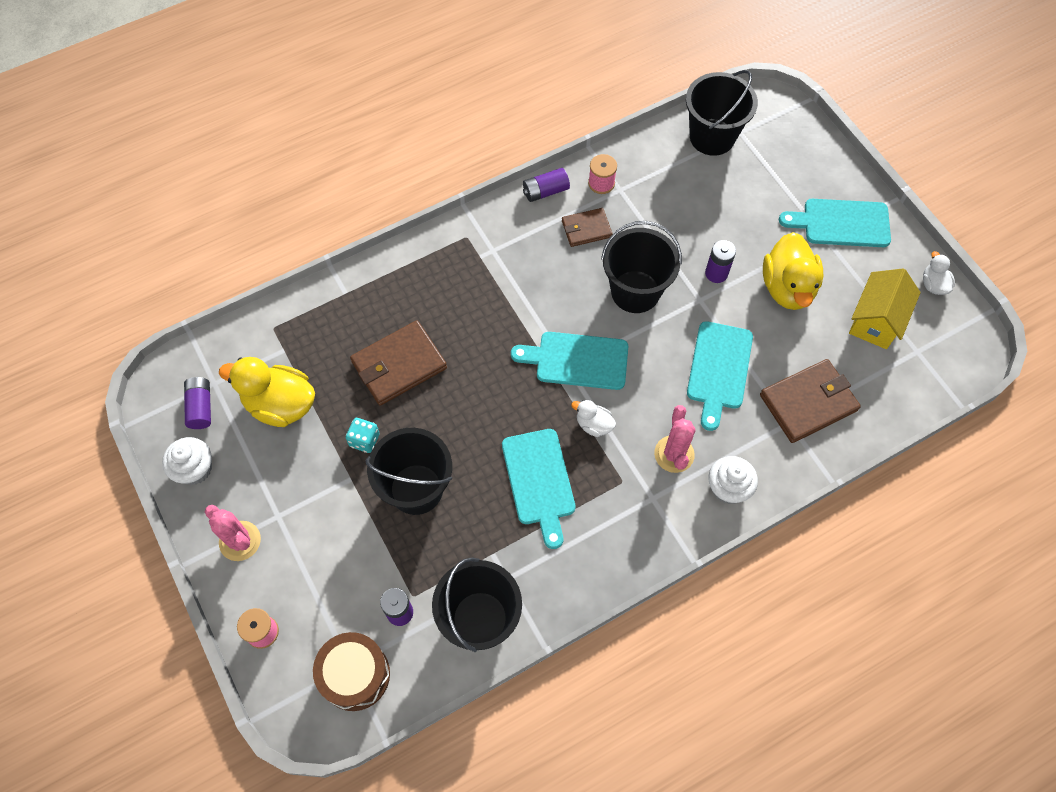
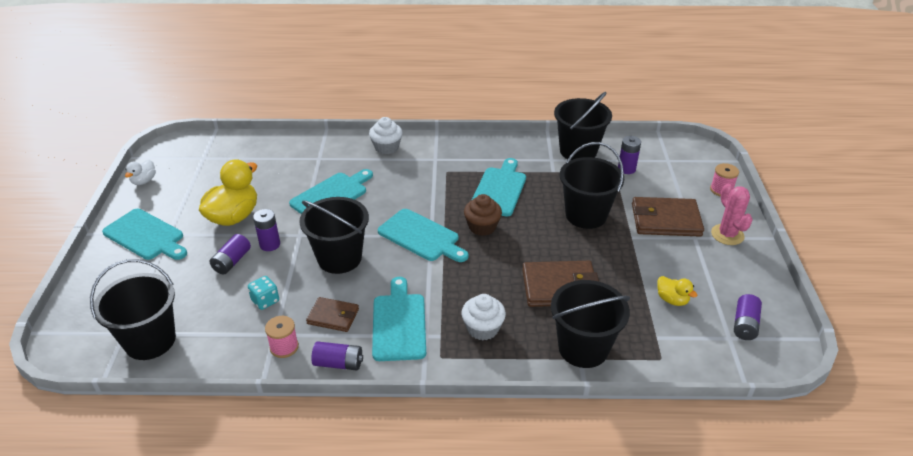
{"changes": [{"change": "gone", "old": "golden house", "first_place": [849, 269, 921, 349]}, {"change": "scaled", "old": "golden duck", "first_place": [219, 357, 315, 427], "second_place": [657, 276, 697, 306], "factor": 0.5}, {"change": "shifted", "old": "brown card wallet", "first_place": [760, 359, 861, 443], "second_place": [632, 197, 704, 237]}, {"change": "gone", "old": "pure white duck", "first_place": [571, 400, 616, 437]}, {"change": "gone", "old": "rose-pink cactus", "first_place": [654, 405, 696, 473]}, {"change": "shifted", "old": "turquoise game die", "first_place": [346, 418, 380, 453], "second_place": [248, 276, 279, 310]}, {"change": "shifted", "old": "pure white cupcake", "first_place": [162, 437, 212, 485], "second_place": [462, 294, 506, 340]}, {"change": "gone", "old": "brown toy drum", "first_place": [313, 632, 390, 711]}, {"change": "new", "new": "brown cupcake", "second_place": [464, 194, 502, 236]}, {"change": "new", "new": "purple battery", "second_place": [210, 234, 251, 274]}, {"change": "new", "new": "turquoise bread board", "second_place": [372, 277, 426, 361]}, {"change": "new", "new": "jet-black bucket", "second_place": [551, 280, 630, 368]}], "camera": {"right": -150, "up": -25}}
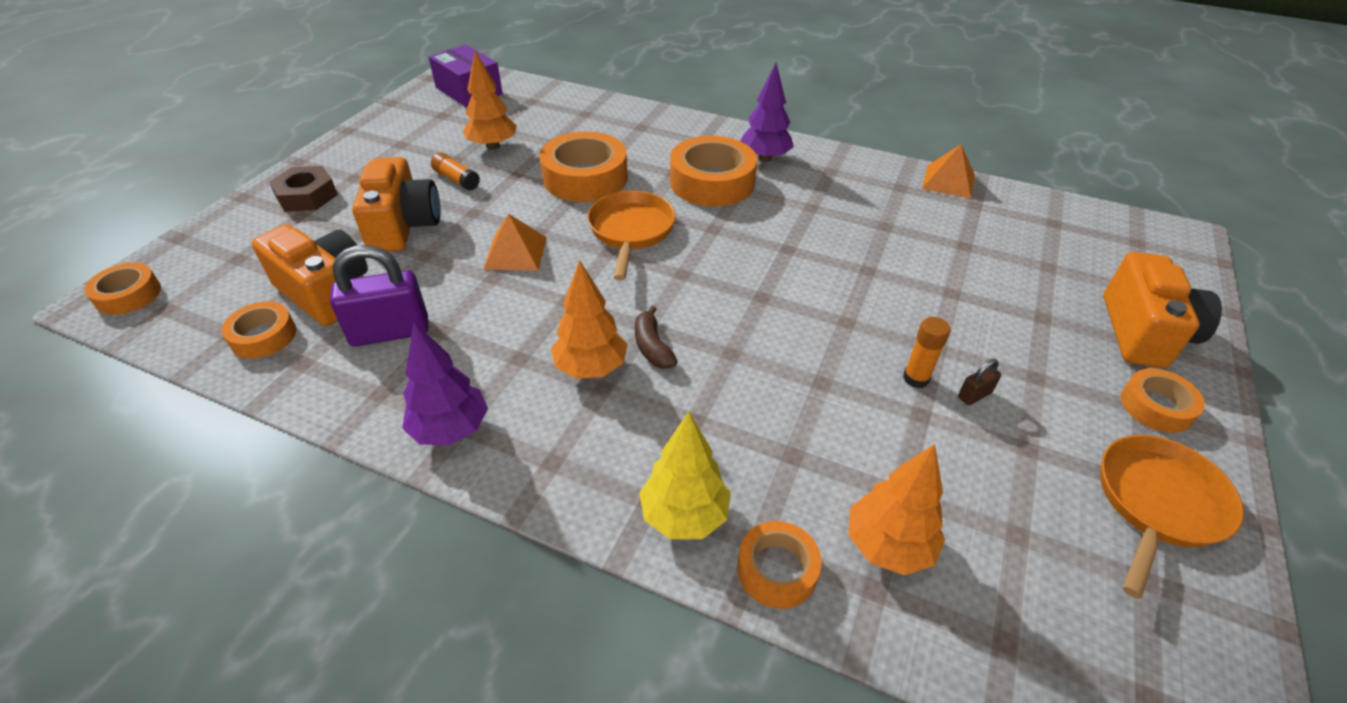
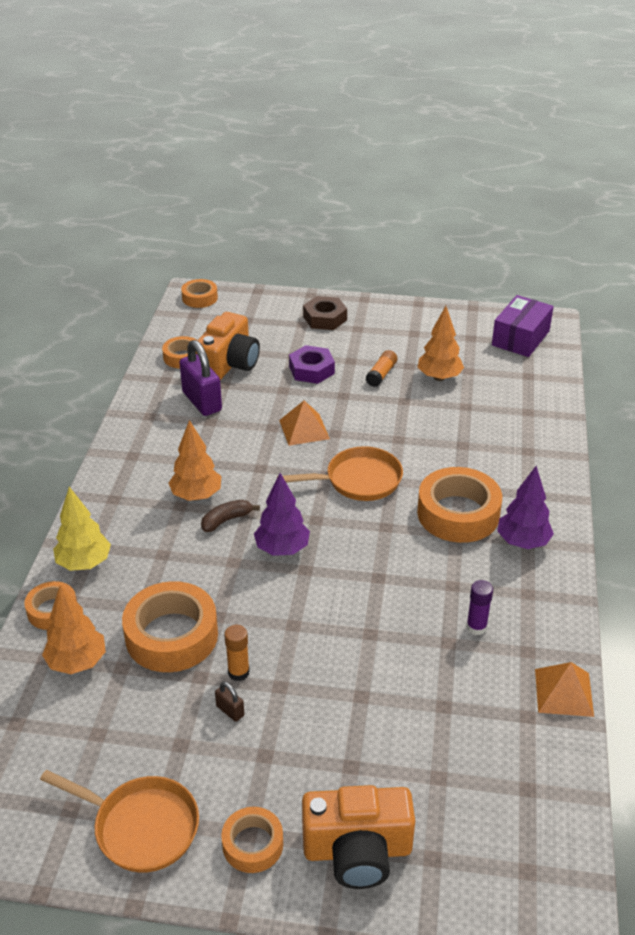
{"changes": [{"change": "shifted", "old": "orange tape", "first_place": [540, 132, 628, 202], "second_place": [122, 581, 218, 672]}, {"change": "swapped", "old": "orange camera", "new": "purple hex nut", "first_place": [352, 157, 440, 251], "second_place": [289, 345, 335, 384]}, {"change": "shifted", "old": "purple tree", "first_place": [402, 321, 488, 445], "second_place": [254, 473, 310, 556]}, {"change": "new", "new": "purple glue", "second_place": [466, 580, 493, 635]}], "camera": {"right": 75, "up": -5}}
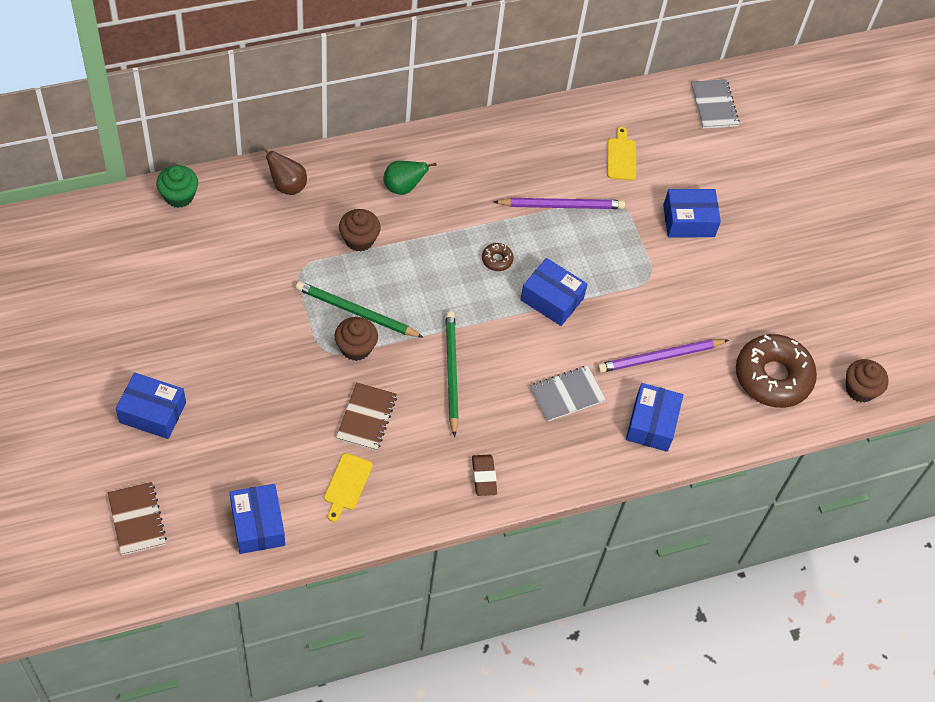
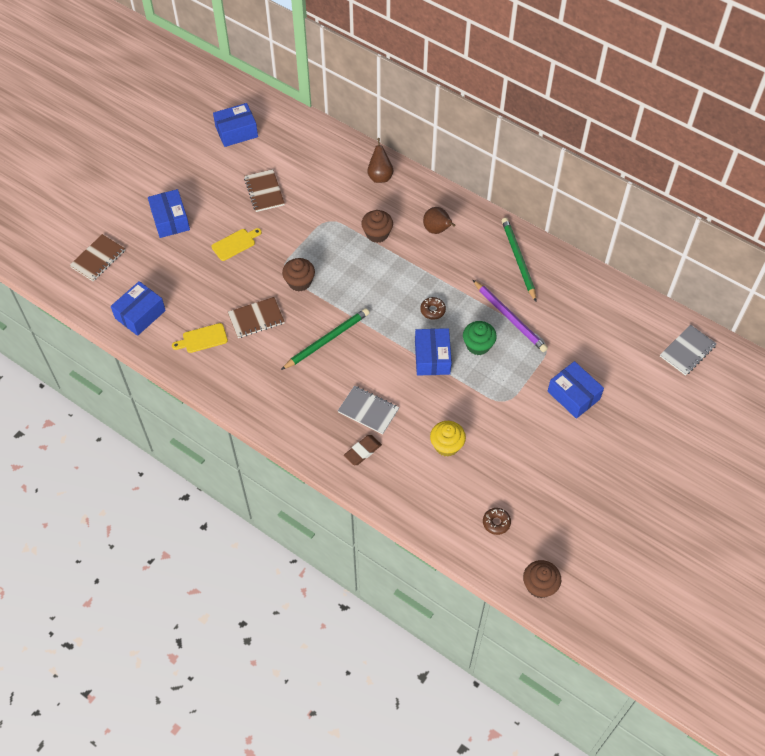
{"changes": [{"change": "shifted", "old": "golden bread board", "first_place": [607, 127, 636, 180], "second_place": [211, 228, 262, 261]}, {"change": "repainted", "old": "leaf-green pear fruit", "new": "brown pear fruit", "first_place": [383, 161, 437, 195], "second_place": [423, 207, 455, 234]}, {"change": "shifted", "old": "leaf-green cupcake", "first_place": [156, 165, 198, 208], "second_place": [463, 321, 497, 355]}, {"change": "shifted", "old": "leaf-green pencil", "first_place": [296, 281, 424, 338], "second_place": [502, 218, 536, 302]}, {"change": "scaled", "old": "brown doughnut", "first_place": [736, 334, 817, 408], "second_place": [483, 508, 511, 535], "factor": 0.41}, {"change": "swapped", "old": "purple pencil", "new": "golden cupcake", "first_place": [597, 339, 729, 373], "second_place": [430, 421, 466, 457]}, {"change": "shifted", "old": "royal blue parcel", "first_place": [626, 383, 683, 452], "second_place": [213, 103, 258, 147]}, {"change": "shifted", "old": "brown pencil eraser", "first_place": [472, 454, 497, 496], "second_place": [344, 435, 382, 465]}, {"change": "new", "new": "brown notepad", "second_place": [244, 169, 285, 212]}], "camera": {"right": 60, "up": 0}}
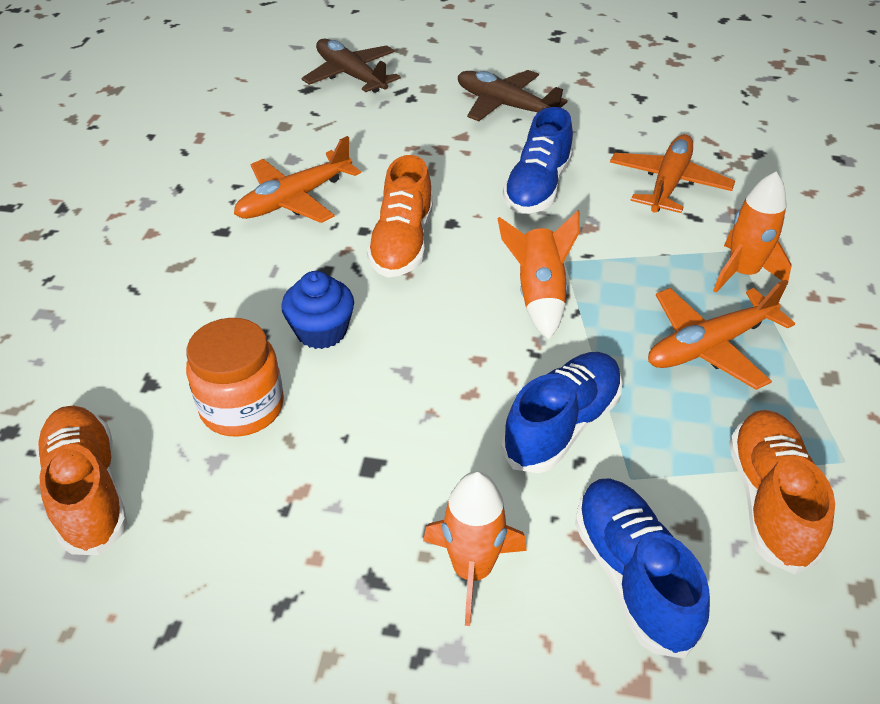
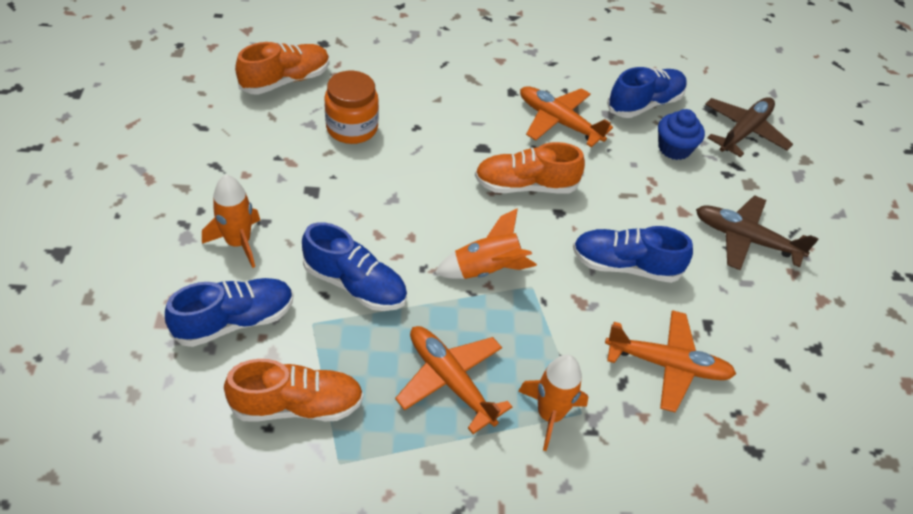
{"changes": [{"change": "rotated", "old": "brown plane", "first_place": [458, 70, 568, 121], "second_place": [696, 195, 819, 270], "degrees": -90}, {"change": "shifted", "old": "royal blue cupcake", "first_place": [281, 271, 354, 349], "second_place": [658, 109, 705, 160]}, {"change": "new", "new": "royal blue shoe", "second_place": [607, 67, 687, 118]}], "camera": {"right": 75, "up": 5}}
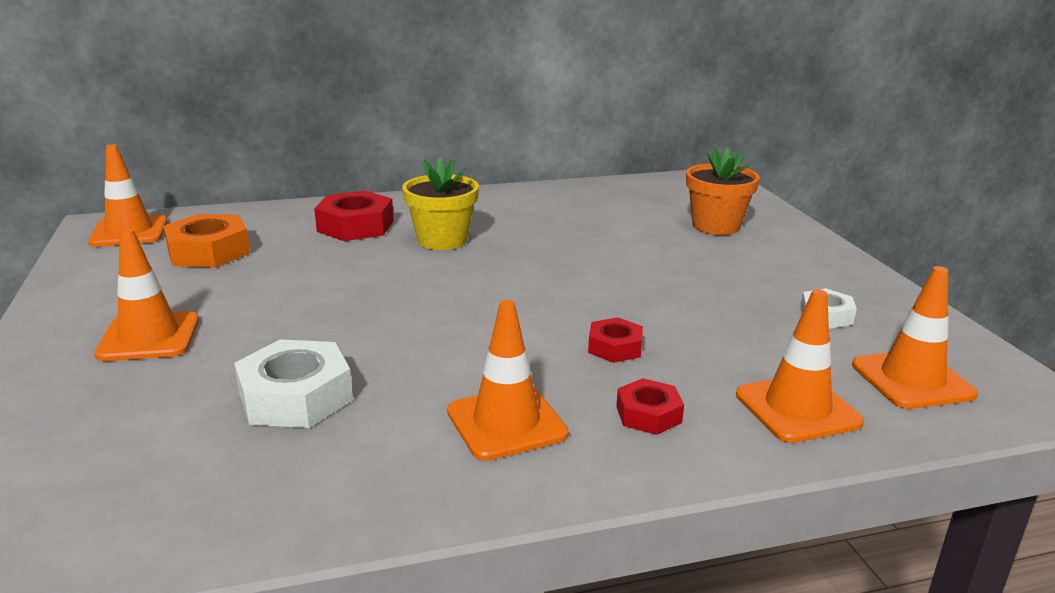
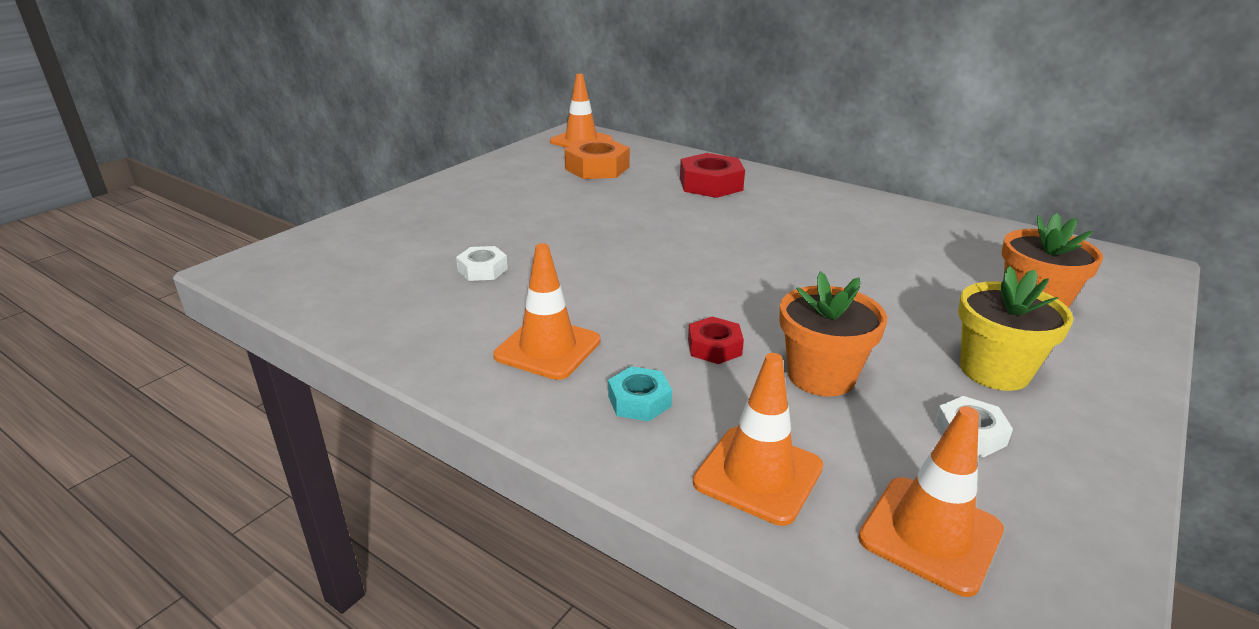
{"changes": [{"change": "shifted", "old": "golden plant pot", "first_place": [402, 157, 479, 250], "second_place": [958, 266, 1074, 391]}, {"change": "gone", "old": "orange road cone", "first_place": [94, 228, 199, 361]}, {"change": "scaled", "old": "pure white hex nut", "first_place": [234, 339, 353, 428], "second_place": [456, 246, 508, 281], "factor": 0.57}, {"change": "repainted", "old": "red hex nut", "new": "turquoise hex nut", "first_place": [616, 378, 684, 435], "second_place": [608, 366, 672, 421]}, {"change": "new", "new": "orange plant pot", "second_place": [779, 271, 887, 397]}], "camera": {"right": 50, "up": 5}}
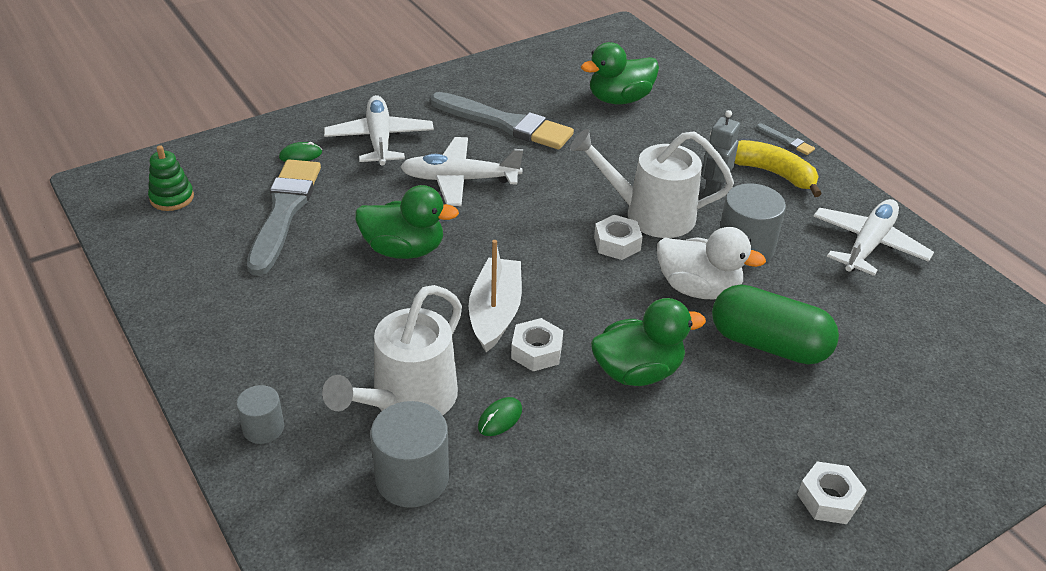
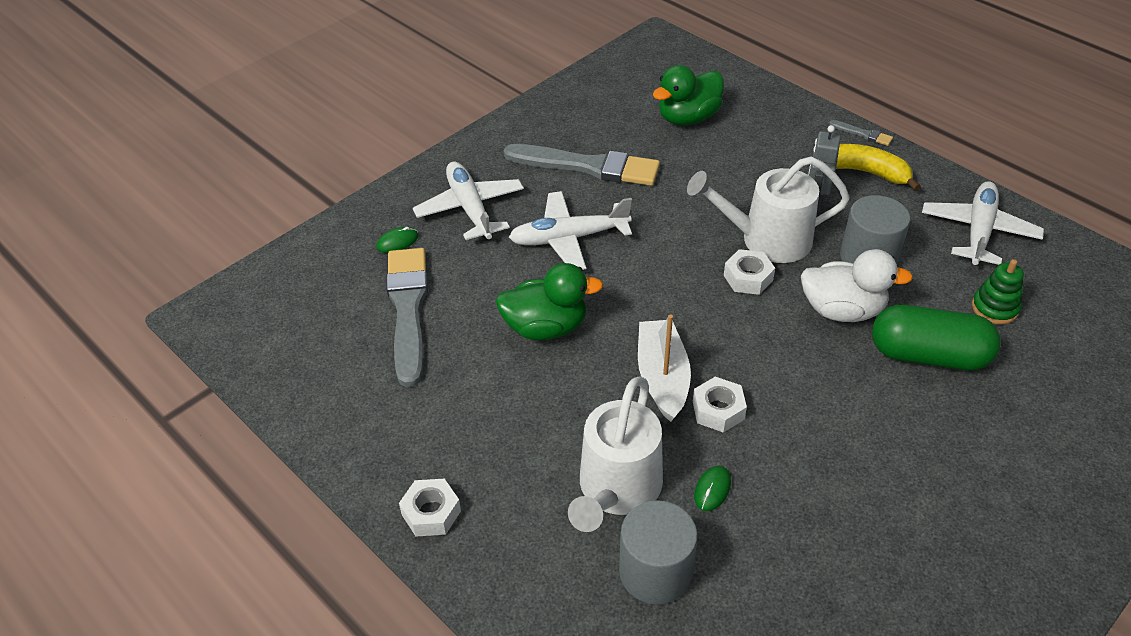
{"changes": [{"change": "shifted", "old": "leaf-green stacking rings", "first_place": [148, 145, 194, 211], "second_place": [972, 259, 1024, 325]}, {"change": "gone", "old": "leaf-green duck", "first_place": [591, 298, 706, 386]}, {"change": "gone", "old": "grey solid cylinder", "first_place": [236, 385, 284, 444]}, {"change": "shifted", "old": "pure white hex nut", "first_place": [797, 461, 867, 524], "second_place": [399, 479, 461, 536]}], "camera": {"right": -10, "up": 5}}
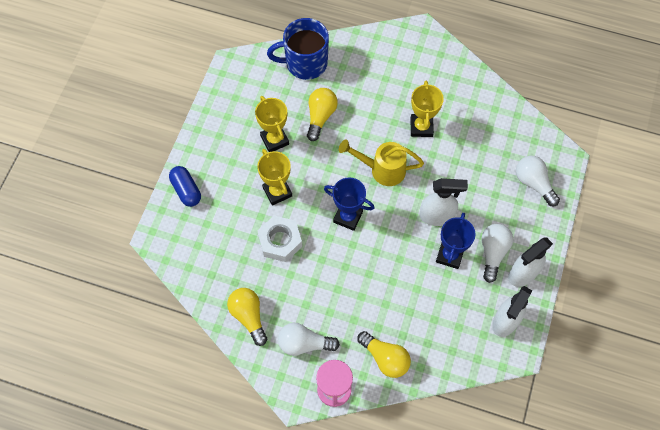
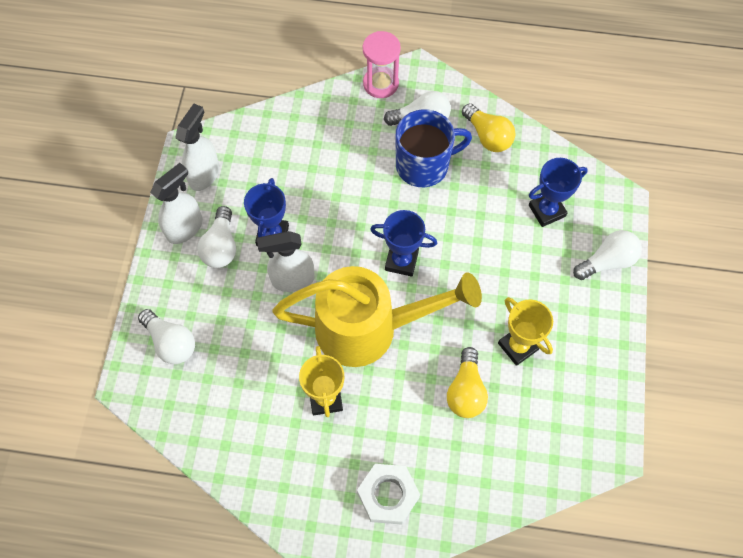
{"changes": [{"change": "shifted", "old": "royal blue coffee mug", "first_place": [267, 18, 329, 80], "second_place": [396, 109, 472, 187]}, {"change": "scaled", "old": "golden watering can", "first_place": [339, 139, 424, 186], "second_place": [273, 266, 482, 367], "factor": 1.77}, {"change": "gone", "old": "golden prize cup", "first_place": [257, 149, 292, 206]}, {"change": "swapped", "old": "royal blue pill", "new": "pure white lightbulb", "first_place": [169, 166, 201, 207], "second_place": [573, 230, 642, 280]}, {"change": "shifted", "old": "pure white hex nut", "first_place": [257, 216, 302, 262], "second_place": [357, 464, 420, 525]}, {"change": "gone", "old": "golden lightbulb", "first_place": [357, 331, 411, 378]}, {"change": "new", "new": "royal blue prize cup", "second_place": [529, 158, 588, 227]}], "camera": {"right": 170, "up": 0}}
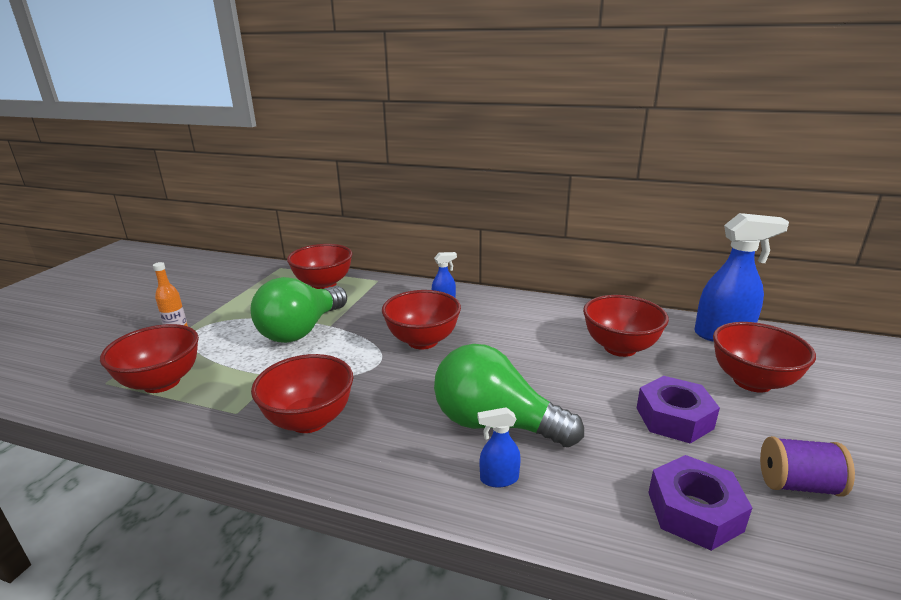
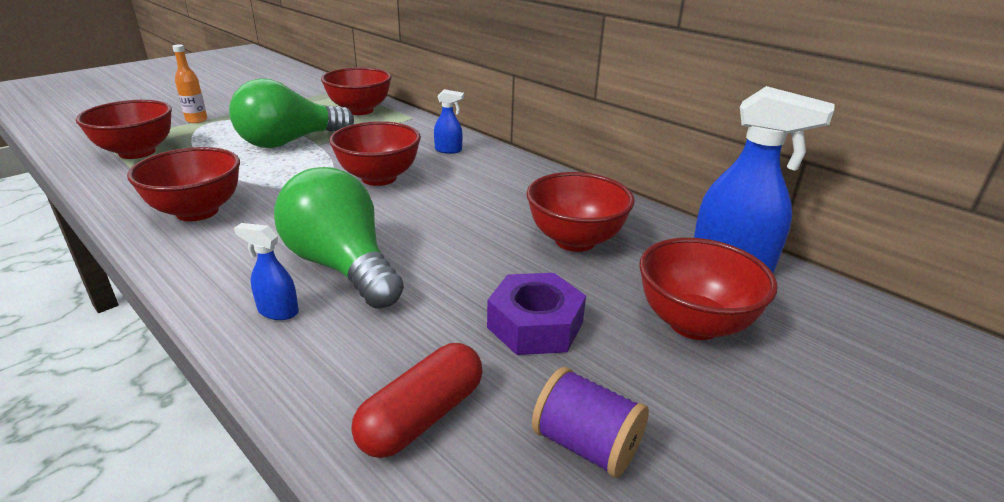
{"changes": [{"change": "swapped", "old": "purple hex nut", "new": "red pill", "first_place": [648, 455, 752, 551], "second_place": [351, 343, 483, 458]}], "camera": {"right": 25, "up": 5}}
